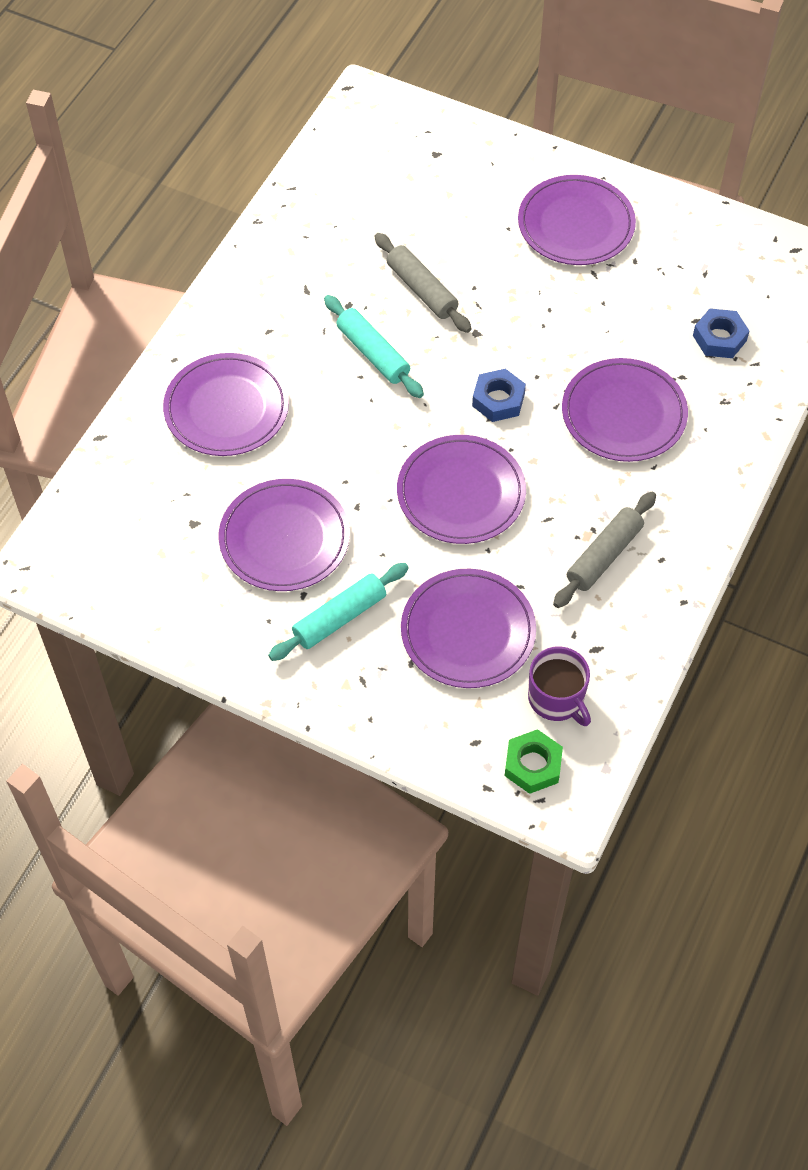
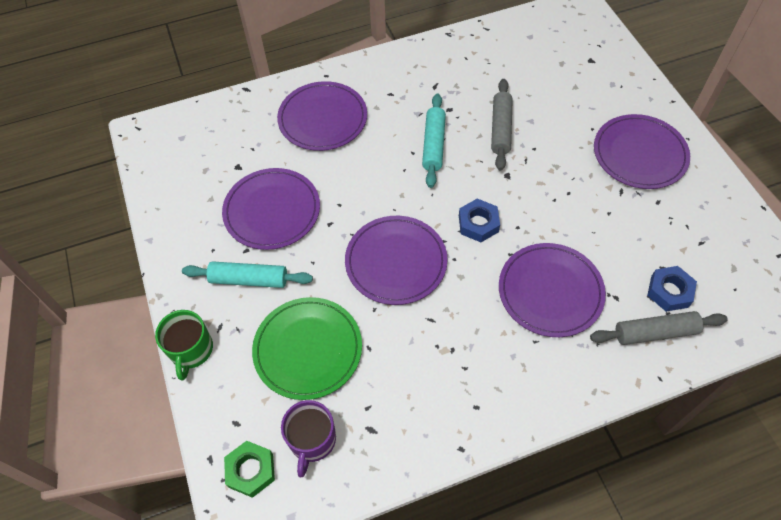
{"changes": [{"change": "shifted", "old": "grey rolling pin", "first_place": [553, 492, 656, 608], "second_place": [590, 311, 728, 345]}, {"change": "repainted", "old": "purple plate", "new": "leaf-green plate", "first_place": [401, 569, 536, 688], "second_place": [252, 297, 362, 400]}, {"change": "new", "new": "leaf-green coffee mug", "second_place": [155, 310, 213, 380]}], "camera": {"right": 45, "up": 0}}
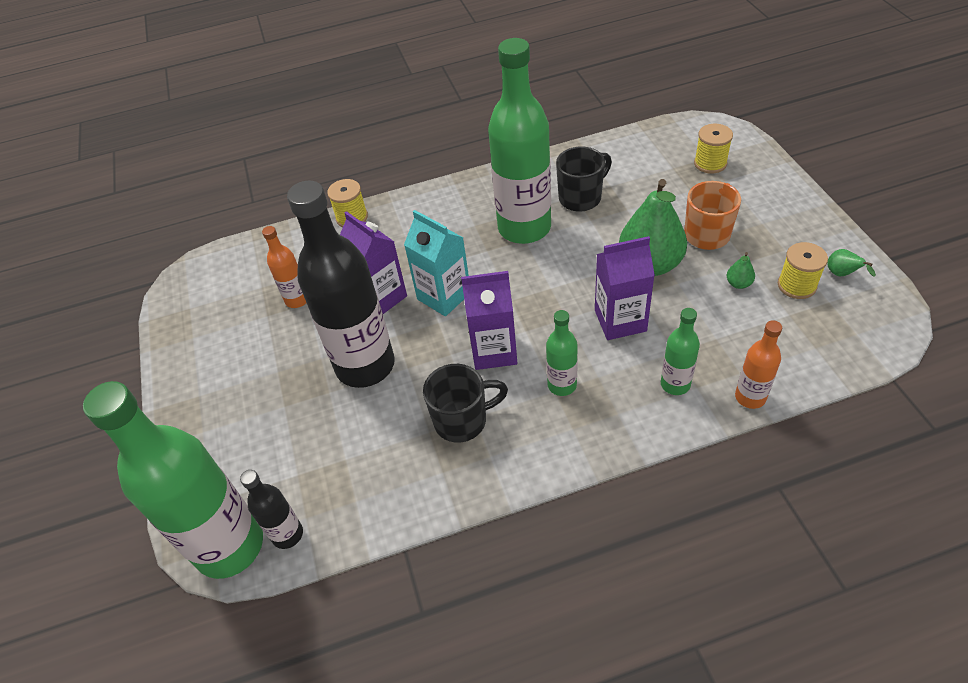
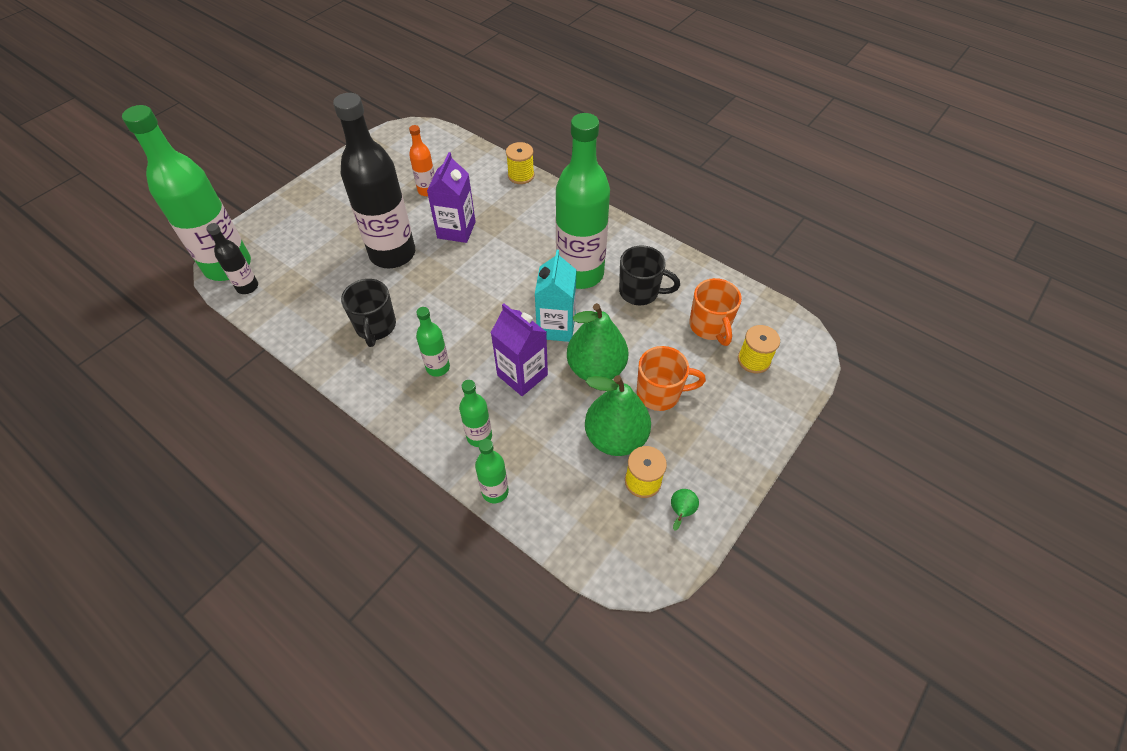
{"changes": [{"change": "shifted", "old": "turquoise juice carton", "first_place": [404, 210, 469, 316], "second_place": [535, 250, 576, 342]}, {"change": "scaled", "old": "leaf-green pear fruit", "first_place": [727, 252, 755, 289], "second_place": [585, 375, 651, 456], "factor": 2.5}, {"change": "gone", "old": "purple juice carton", "first_place": [461, 271, 517, 370]}, {"change": "repainted", "old": "orange drink bottle", "new": "leaf-green drink bottle", "first_place": [735, 320, 782, 409], "second_place": [475, 439, 509, 503]}, {"change": "rotated", "old": "jet-black coffee mug", "first_place": [423, 364, 508, 443], "second_place": [341, 279, 396, 347], "degrees": 45}, {"change": "new", "new": "orange coffee mug", "second_place": [689, 278, 742, 346]}], "camera": {"right": 50, "up": 5}}
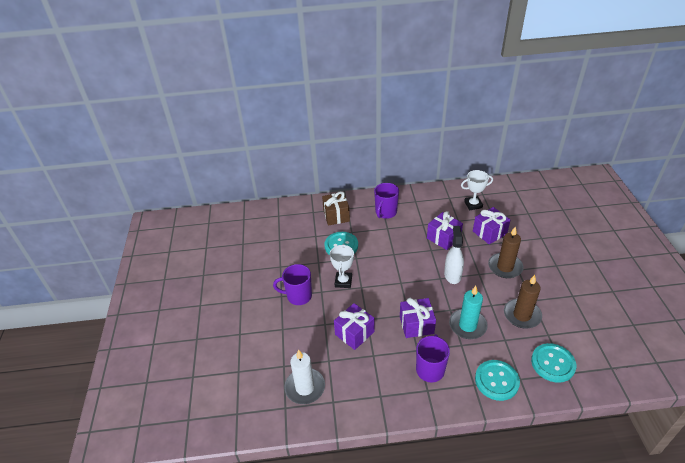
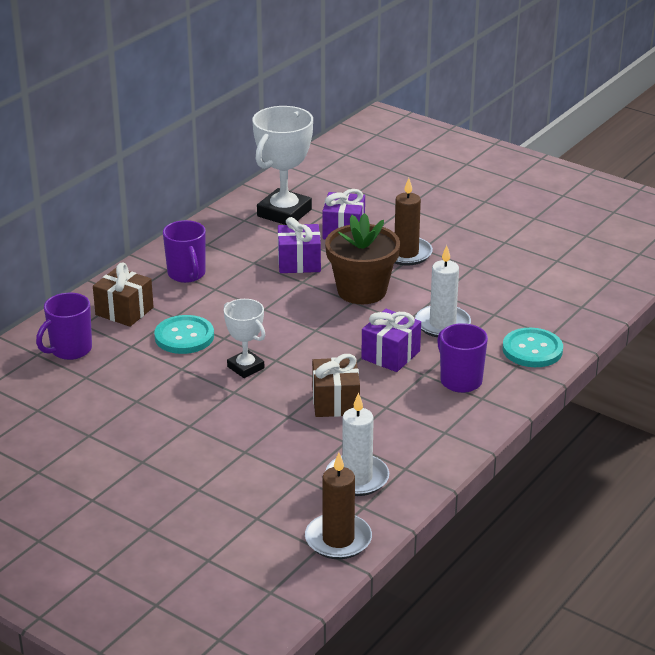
{"changes": [{"change": "scaled", "old": "pure white prize cup", "first_place": [461, 170, 493, 210], "second_place": [252, 106, 313, 225], "factor": 1.74}, {"change": "swapped", "old": "pure white spray bottle", "new": "brown plant pot", "first_place": [444, 226, 464, 284], "second_place": [325, 213, 400, 304]}, {"change": "shifted", "old": "purple coffee mug", "first_place": [273, 264, 312, 305], "second_place": [36, 293, 92, 360]}, {"change": "shifted", "old": "brown candle", "first_place": [504, 275, 542, 329], "second_place": [305, 453, 372, 559]}, {"change": "repainted", "old": "turquoise candle", "new": "pure white candle", "first_place": [449, 286, 488, 339], "second_place": [415, 245, 471, 337]}, {"change": "repainted", "old": "purple wrapped gift", "new": "brown wrapped gift", "first_place": [334, 303, 374, 350], "second_place": [312, 354, 360, 417]}, {"change": "gone", "old": "turquoise button", "first_place": [531, 343, 576, 383]}], "camera": {"right": -50, "up": -10}}
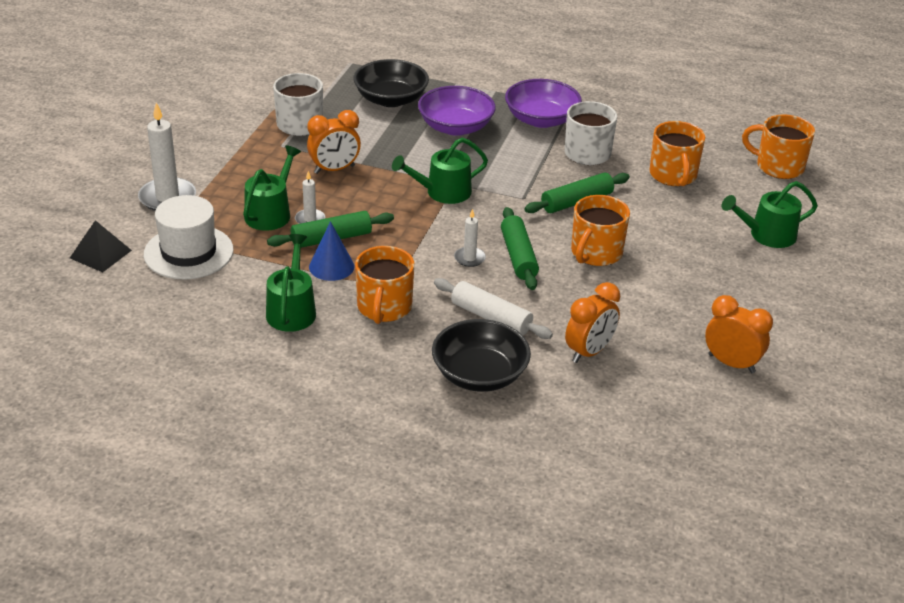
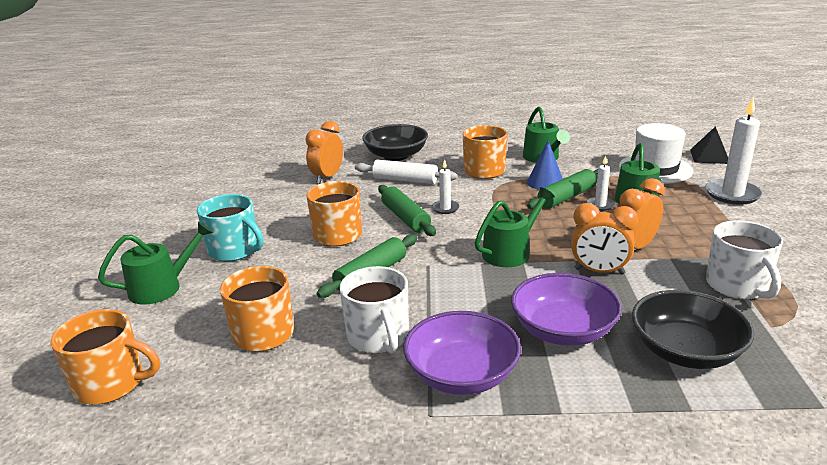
{"changes": [{"change": "shifted", "old": "orange bedside clock", "first_place": [705, 295, 773, 373], "second_place": [571, 203, 638, 275]}, {"change": "new", "new": "turquoise coffee mug", "second_place": [197, 194, 264, 262]}], "camera": {"right": 165, "up": -10}}
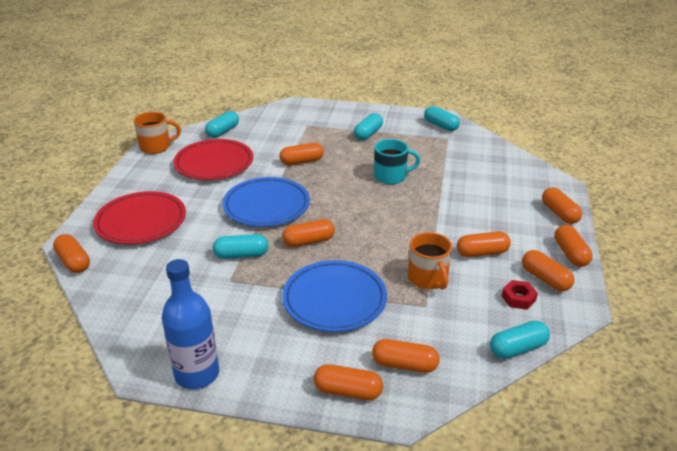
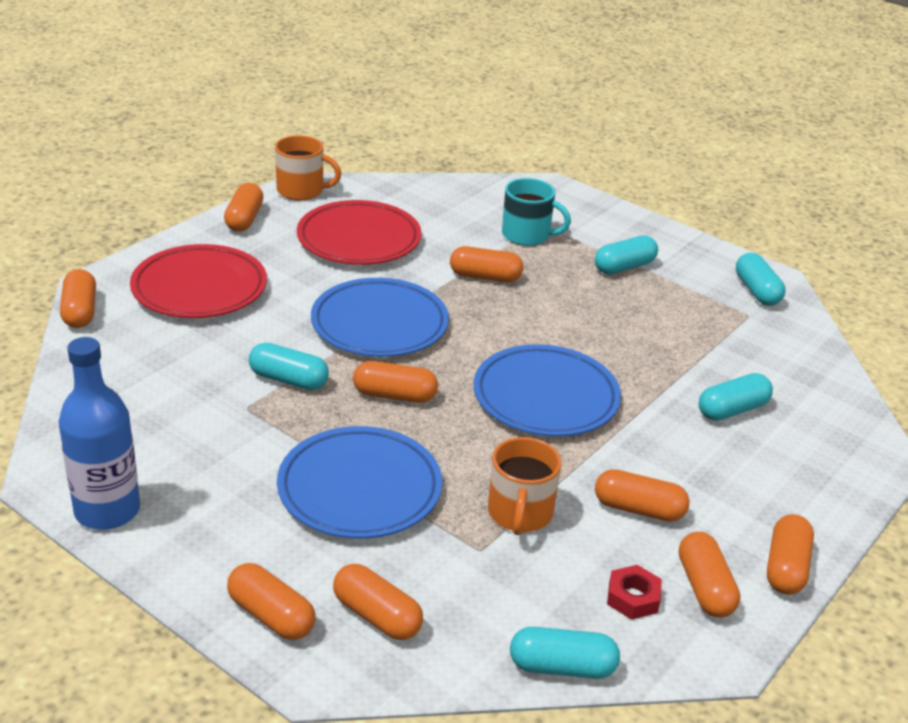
{"changes": [{"change": "shifted", "old": "turquoise pill", "first_place": [205, 111, 239, 138], "second_place": [699, 373, 773, 421]}, {"change": "shifted", "old": "turquoise coffee mug", "first_place": [374, 139, 421, 184], "second_place": [502, 178, 571, 246]}, {"change": "shifted", "old": "orange pill", "first_place": [542, 187, 582, 224], "second_place": [224, 183, 263, 231]}, {"change": "new", "new": "royal blue plate", "second_place": [473, 344, 621, 437]}], "camera": {"right": 25, "up": 0}}
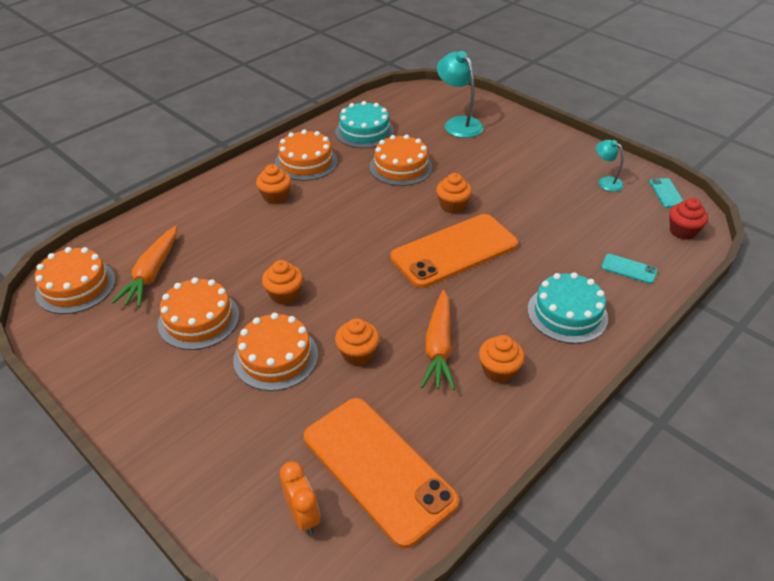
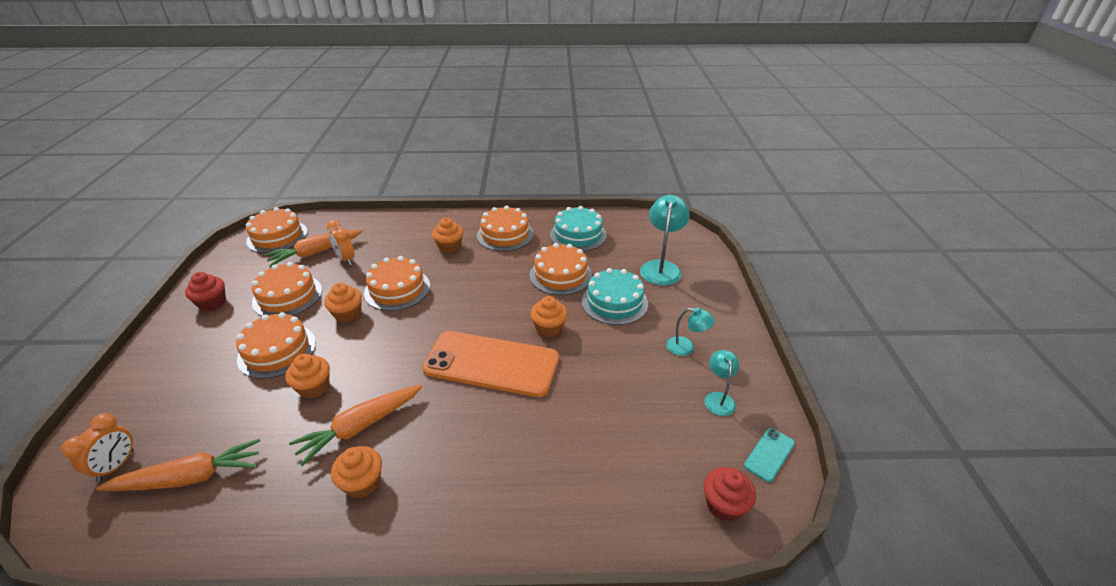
{"changes": [{"change": "gone", "old": "turquoise phone", "first_place": [601, 254, 657, 284]}, {"change": "shifted", "old": "turquoise layer cake", "first_place": [528, 272, 608, 344], "second_place": [582, 268, 648, 325]}, {"change": "swapped", "old": "orange phone", "new": "orange root vegetable", "first_place": [304, 398, 459, 549], "second_place": [96, 439, 260, 491]}, {"change": "new", "new": "orange bedside clock", "second_place": [327, 220, 355, 265]}, {"change": "new", "new": "orange layer cake", "second_place": [364, 256, 430, 311]}, {"change": "new", "new": "red cupcake", "second_place": [185, 272, 226, 311]}, {"change": "new", "new": "turquoise lamp", "second_place": [666, 307, 715, 356]}], "camera": {"right": 45, "up": -5}}
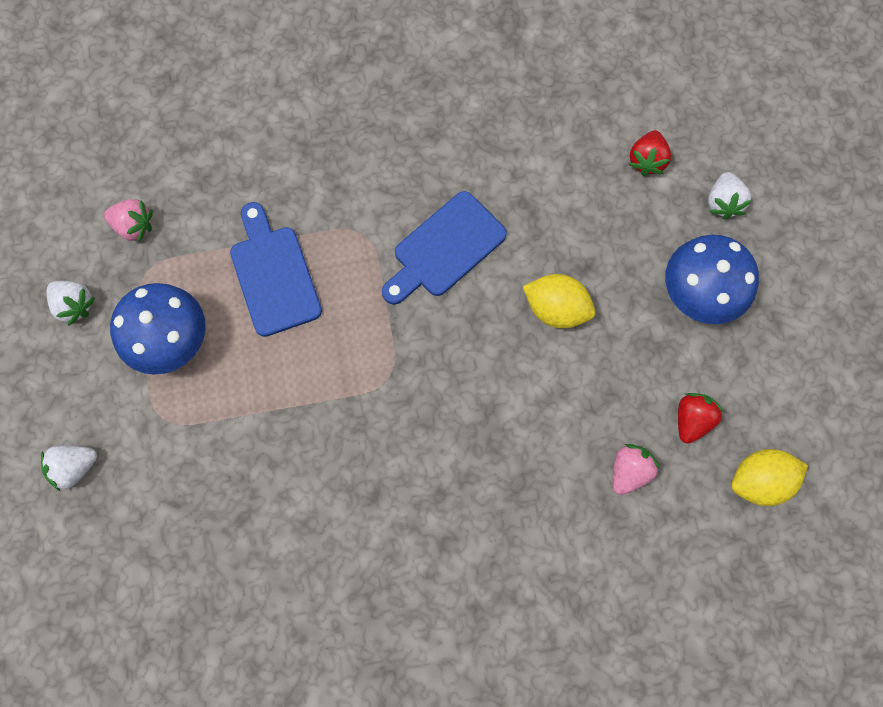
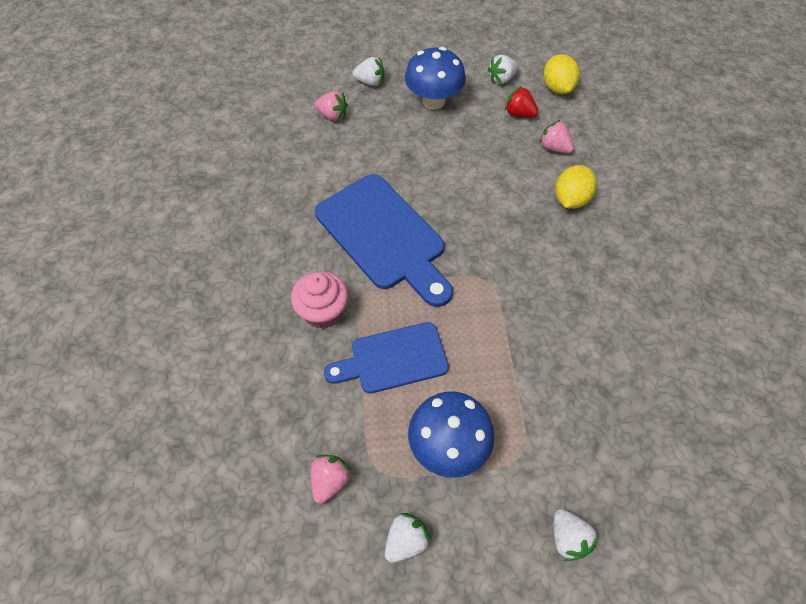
{"changes": [{"change": "repainted", "old": "red strawberry", "new": "rose-pink strawberry", "first_place": [628, 130, 671, 176], "second_place": [314, 91, 348, 121]}, {"change": "scaled", "old": "royal blue bread board", "first_place": [382, 191, 507, 305], "second_place": [315, 174, 453, 307], "factor": 1.56}, {"change": "shifted", "old": "golden lemon", "first_place": [523, 274, 595, 328], "second_place": [555, 165, 597, 209]}, {"change": "new", "new": "pure white strawberry", "second_place": [488, 55, 519, 84]}, {"change": "new", "new": "rose-pink cupcake", "second_place": [291, 271, 348, 329]}], "camera": {"right": -85, "up": -15}}
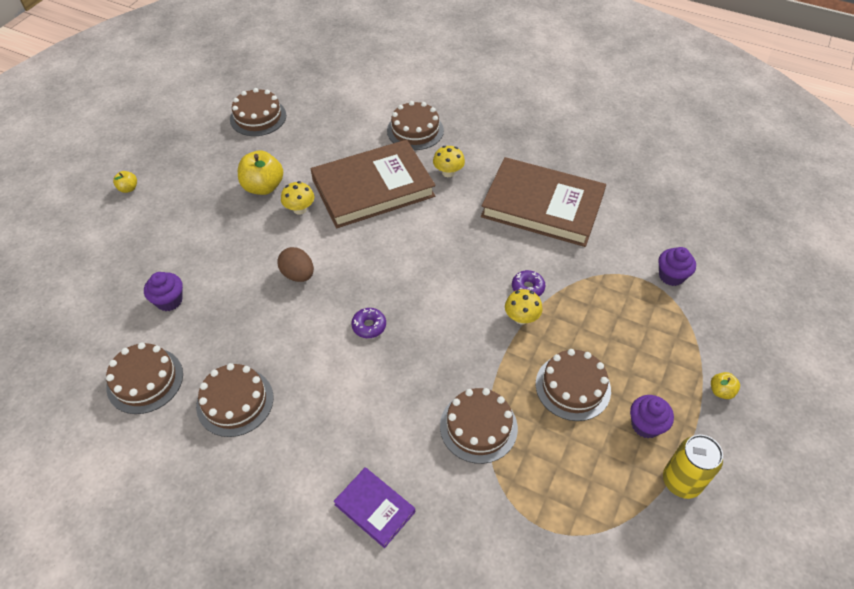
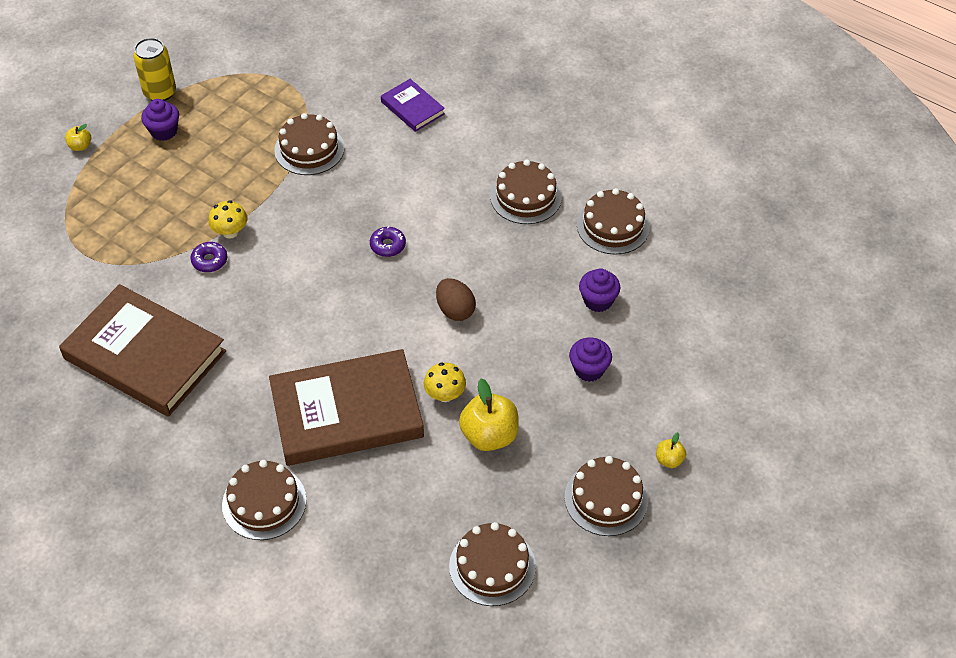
{"changes": [{"change": "gone", "old": "golden toadstool", "first_place": [433, 146, 465, 177]}, {"change": "shifted", "old": "purple cupcake", "first_place": [658, 247, 696, 286], "second_place": [569, 338, 612, 382]}, {"change": "shifted", "old": "brown layer cake", "first_place": [536, 349, 611, 421], "second_place": [565, 456, 649, 536]}], "camera": {"right": -170, "up": 0}}
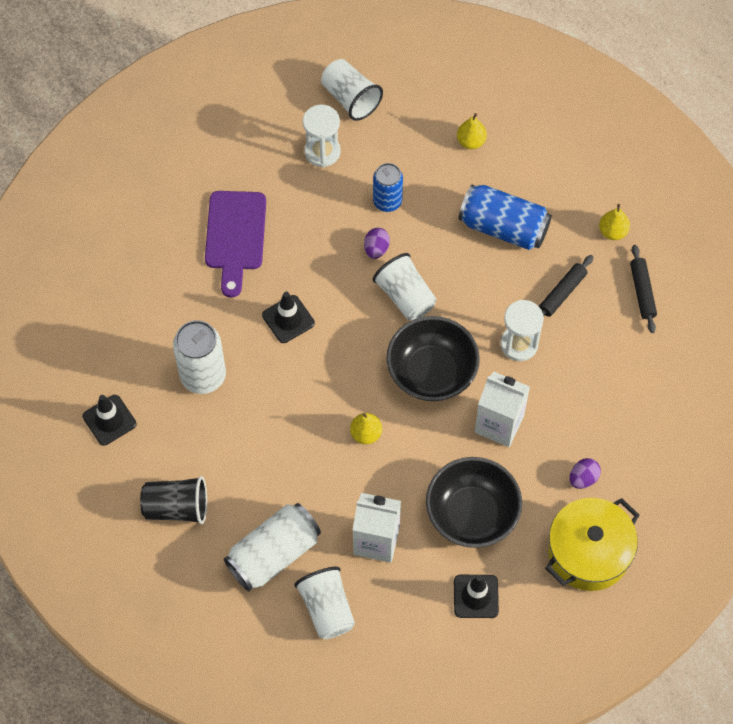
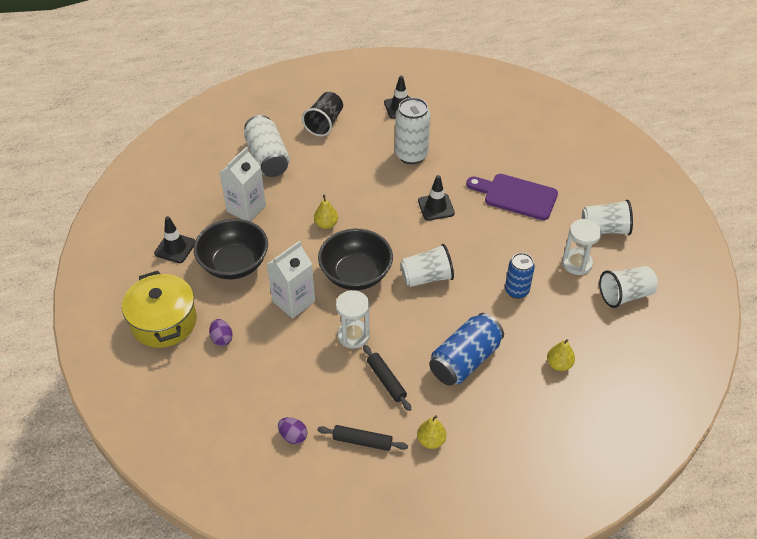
{"changes": [{"change": "shifted", "old": "purple egg shape", "first_place": [364, 228, 390, 259], "second_place": [278, 417, 307, 444]}, {"change": "shifted", "old": "pure white tumbler", "first_place": [294, 567, 355, 639], "second_place": [582, 200, 633, 235]}], "camera": {"right": 110, "up": -15}}
